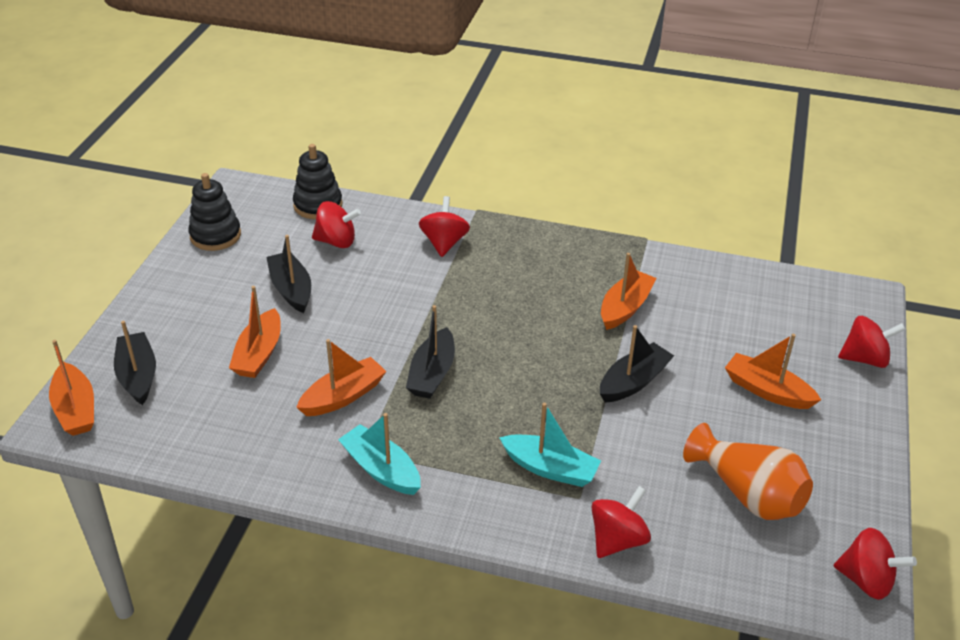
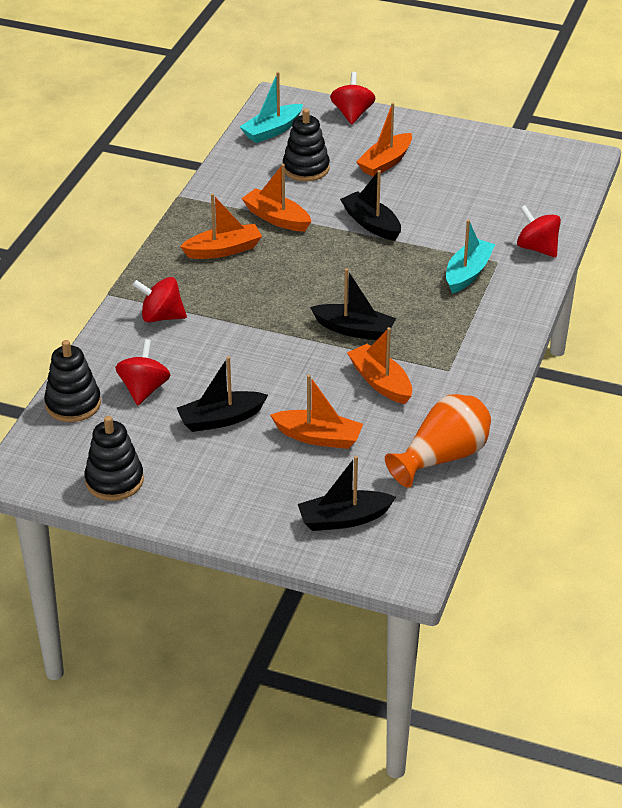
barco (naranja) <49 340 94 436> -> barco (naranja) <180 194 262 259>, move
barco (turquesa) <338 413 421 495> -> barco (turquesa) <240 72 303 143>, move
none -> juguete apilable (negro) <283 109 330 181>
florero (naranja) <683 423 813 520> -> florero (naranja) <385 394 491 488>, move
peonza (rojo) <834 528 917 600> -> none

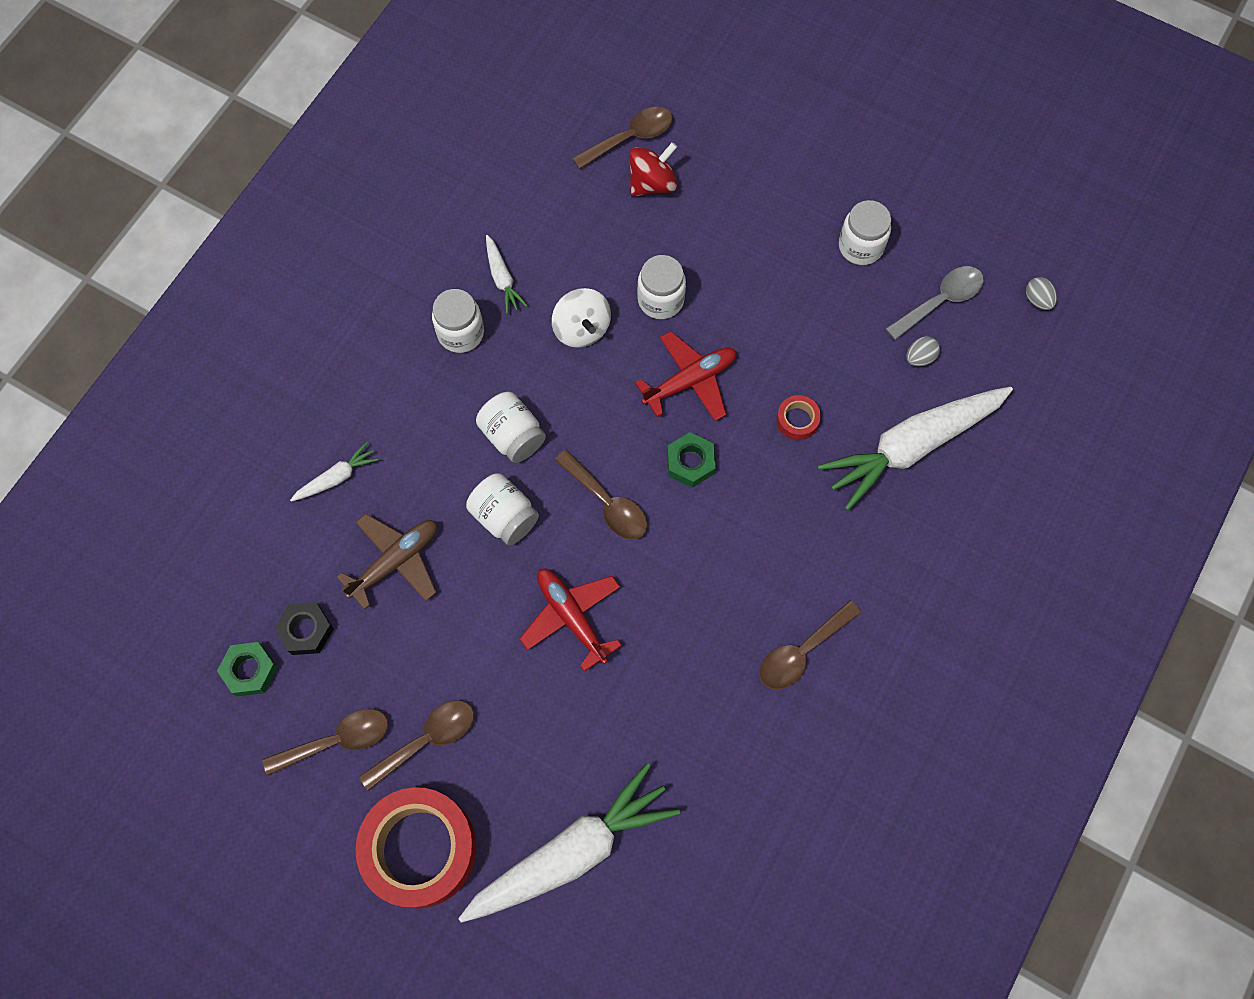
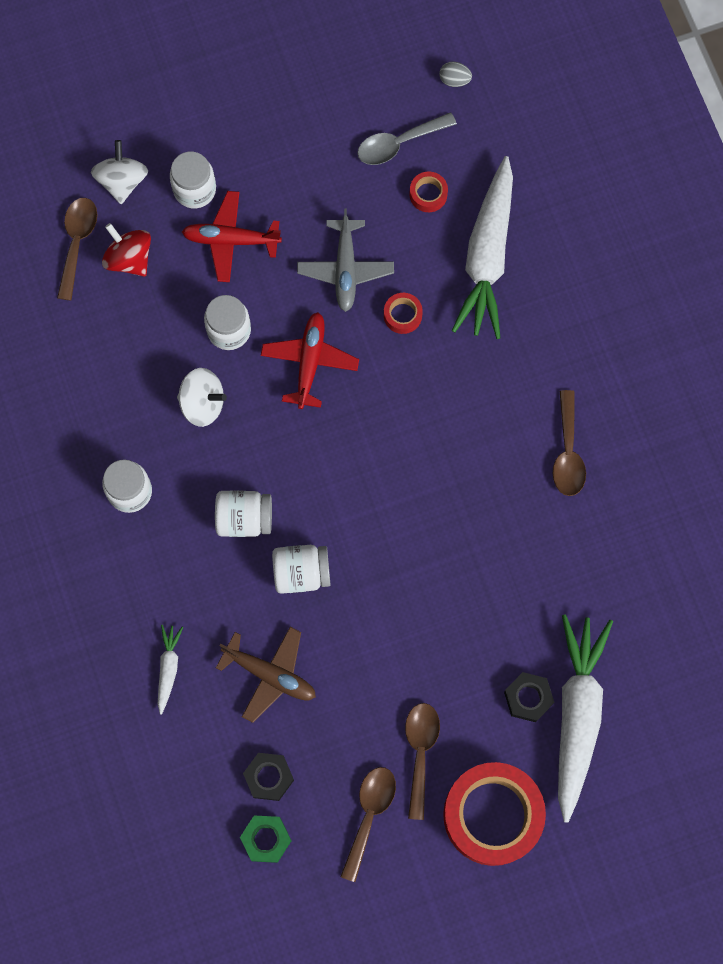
none -> peonza (blanco) <91 140 148 204>
peonza (rojo) <629 142 677 196> -> peonza (rojo) <102 223 151 276>, 45 degrees counterclockwise
tarro (blanco) <839 200 891 265> -> tarro (blanco) <170 151 216 208>, move
avión (rojo) <519 569 622 672> -> avión (rojo) <182 191 282 282>, move
avión (marrón) <336 514 437 610> -> avión (marrón) <216 627 316 723>, 120 degrees clockwise
none -> avión (gris) <297 209 394 312>
cuchara (gris) <885 266 984 340> -> cuchara (gris) <357 112 457 165>, 120 degrees counterclockwise
huevo (gris) <906 336 940 367> -> cinta adhesiva (rojo) <410 172 448 212>
none -> tuerca (negro) <504 672 554 722>
zanahoria (blanco) <486 235 528 314> -> none
cuchara (marrón) <555 449 647 540> -> none
tuerca (verde) <667 432 715 488> -> none

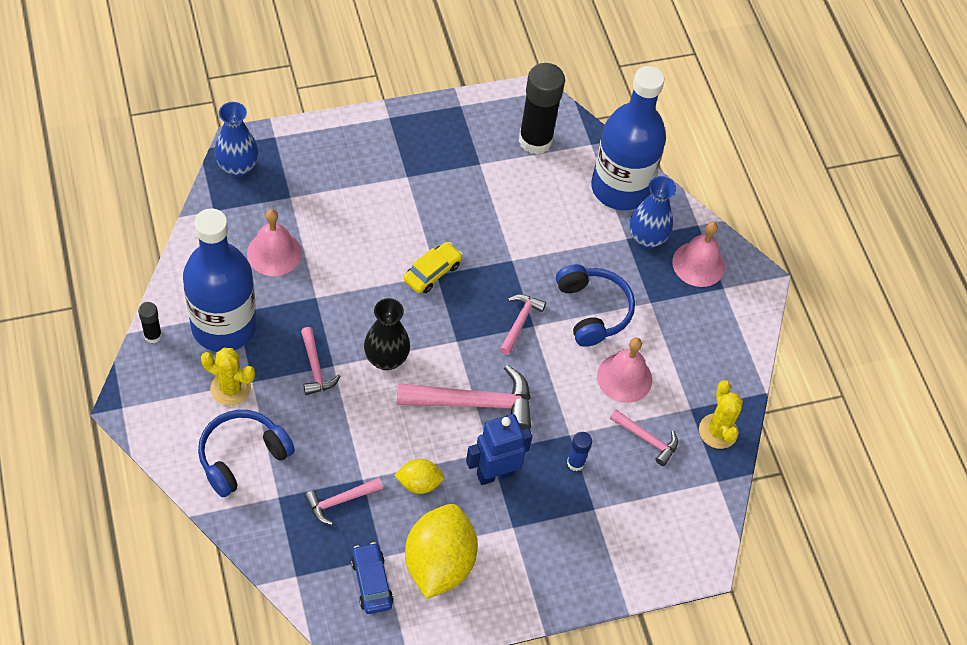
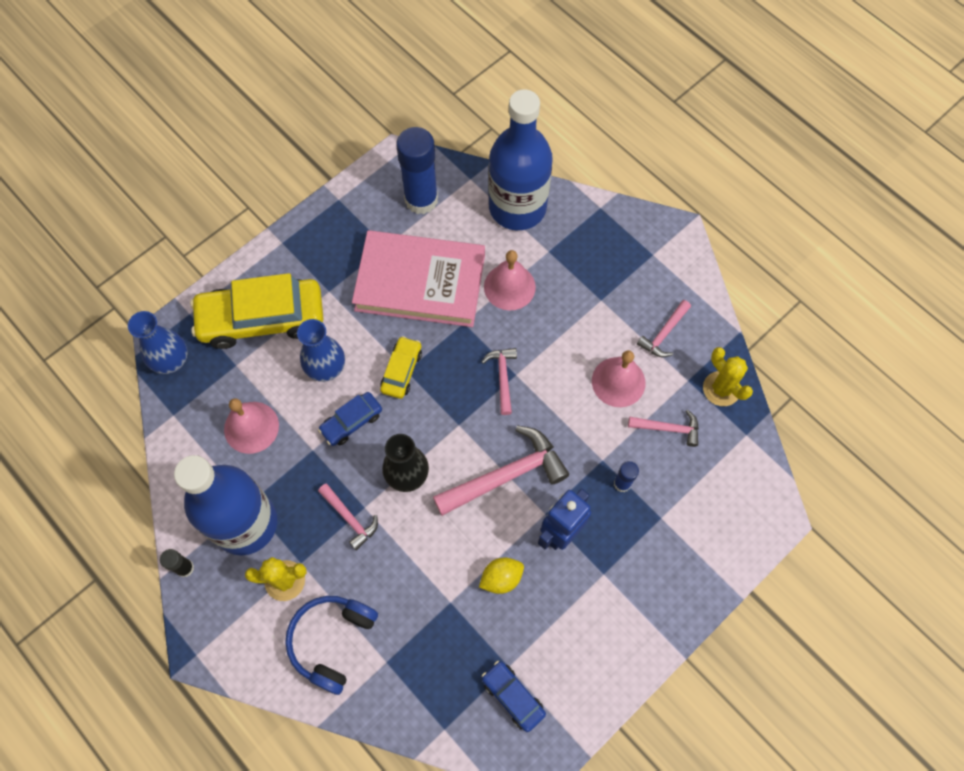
none -> coche (amarillo) <190 273 323 349>
florero (azul) <629 176 676 249> -> florero (azul) <297 319 345 382>, move
none -> coche (azul) <318 392 382 446>
none -> libro (rosa) <352 230 485 327>
barra de pegamento (negro) <519 63 565 155> -> barra de pegamento (azul) <396 127 438 214>
campana (rosa) <672 222 725 287> -> campana (rosa) <484 250 536 311>, move
martillo (rosa) <305 478 383 525> -> martillo (rosa) <637 300 691 357>, move
limón (amarillo) <405 504 478 599> -> none
auriculares (azul) <556 264 635 347> -> none

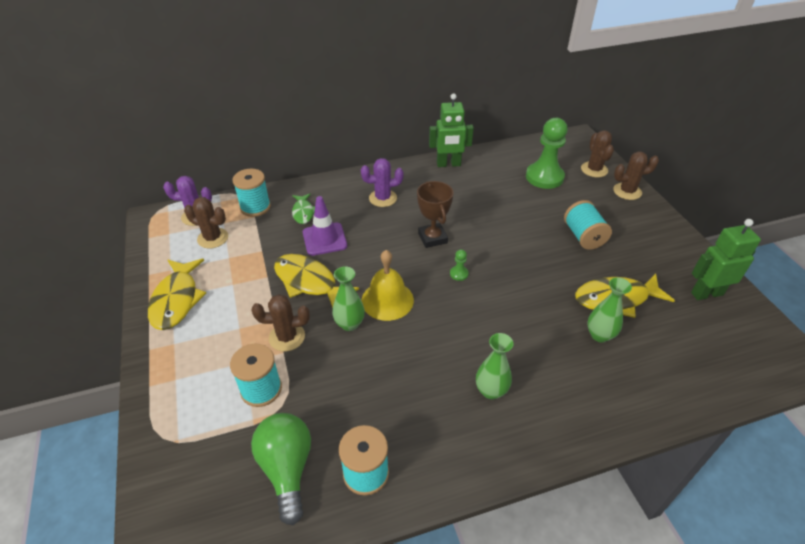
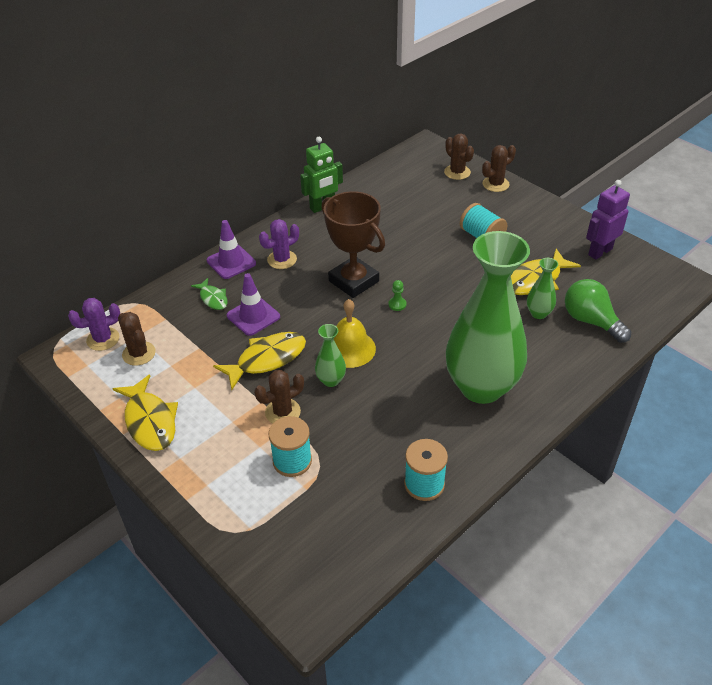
cactus (marrón) <184 197 228 249> -> cactus (marrón) <118 312 156 366>, 60 degrees clockwise
none -> cono de tráfico (morado) <207 220 256 279>
pez (amarillo) <274 254 359 308> -> pez (amarillo) <213 332 306 390>, 135 degrees clockwise
trofeo (marrón) <417 181 454 248> -> trofeo (marrón) <321 191 385 298>, x1.55
florero (verde) <476 333 513 399> -> florero (verde) <446 231 530 404>, x2.50
bombilla (verde) <251 413 311 525> -> bombilla (verde) <565 279 631 343>, move
robot (verde) <691 219 761 300> -> robot (morado) <586 180 630 260>
carrete (turquesa) <233 169 271 217> -> none
peón (verde) <526 118 568 189> -> none

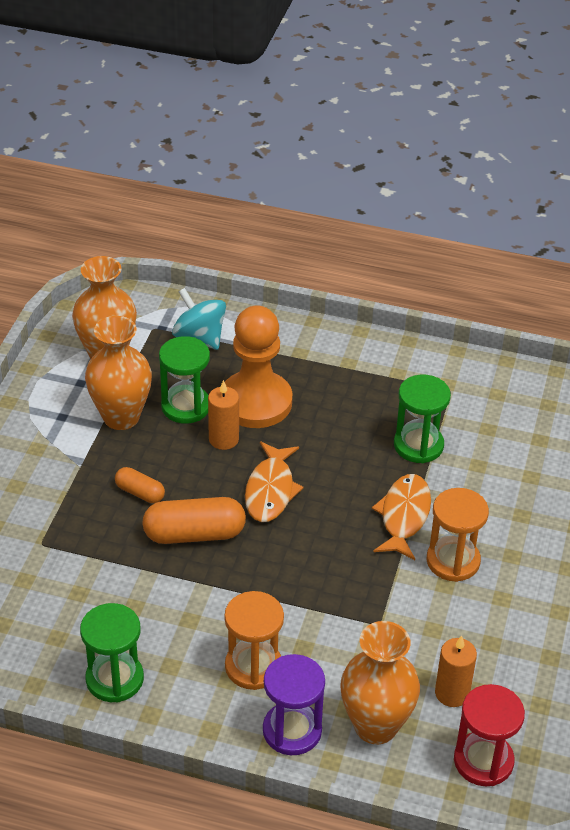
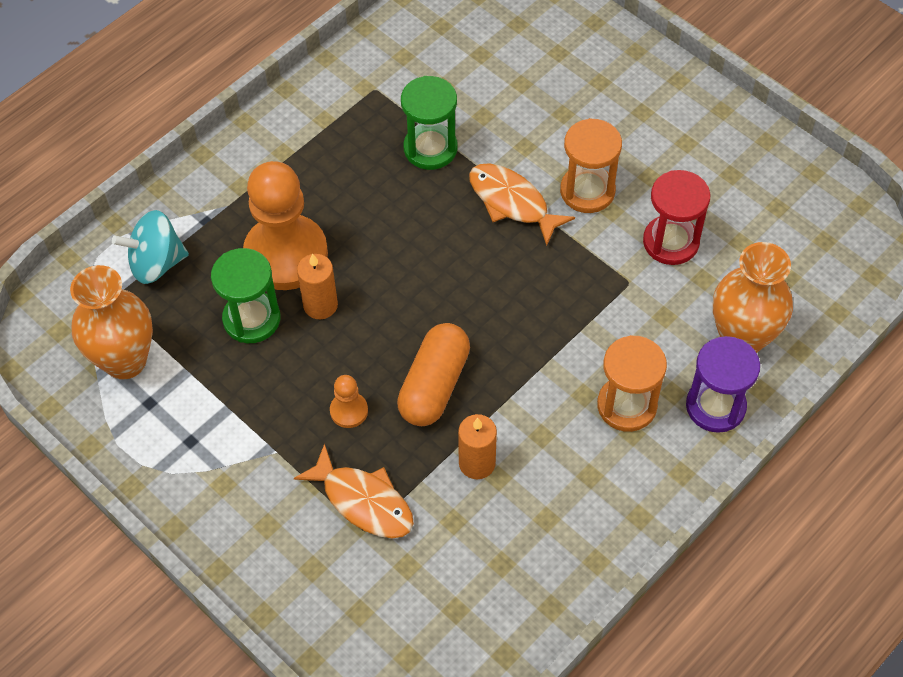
pez (naranja) <245 442 304 522> -> pez (naranja) <294 443 414 538>, move
cápsula (naranja) <115 467 165 503> -> peón (naranja) <330 375 368 428>
vela (naranja) <435 635 477 707> -> vela (naranja) <458 414 497 479>, move
reloj de arena (rojo) <454 684 525 786> -> reloj de arena (rojo) <643 170 710 265>, move
reloj de arena (verde) <80 603 144 702> -> none
florero (naranja) <85 316 152 430> -> none

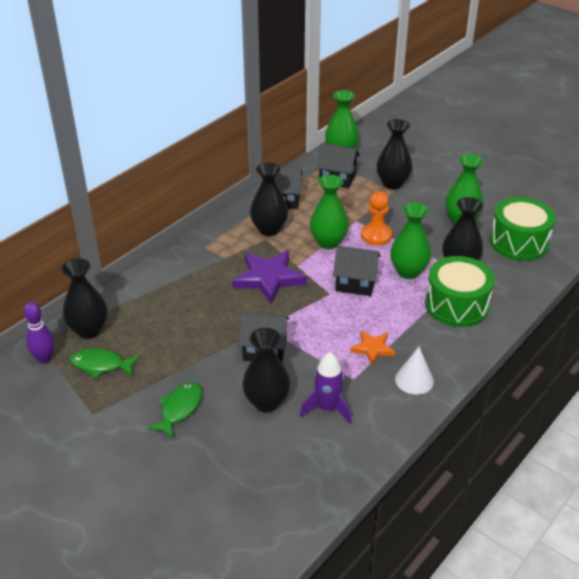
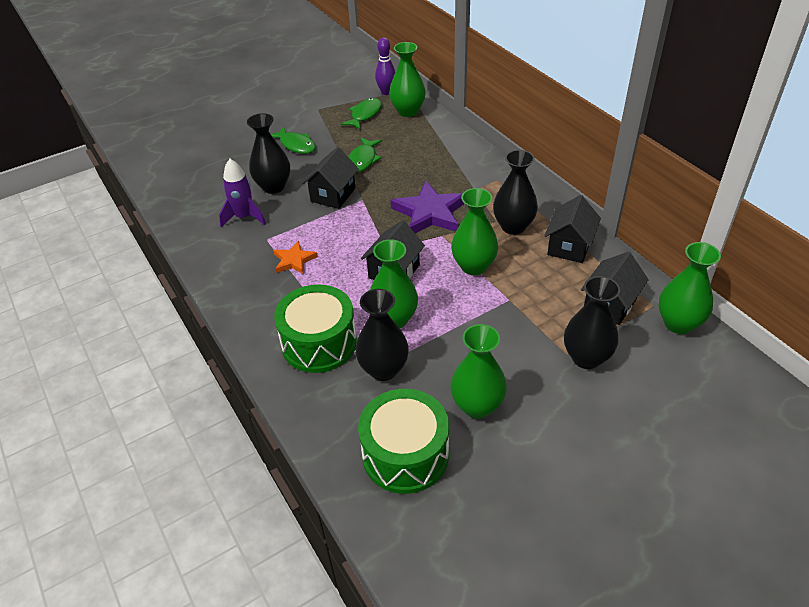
none -> pez (verde) <348 137 382 172>
florero (negro) <61 258 108 339> -> florero (verde) <389 42 426 117>
peón (naranja) <361 191 392 245> -> none
cono (blanco) <395 347 434 395> -> none

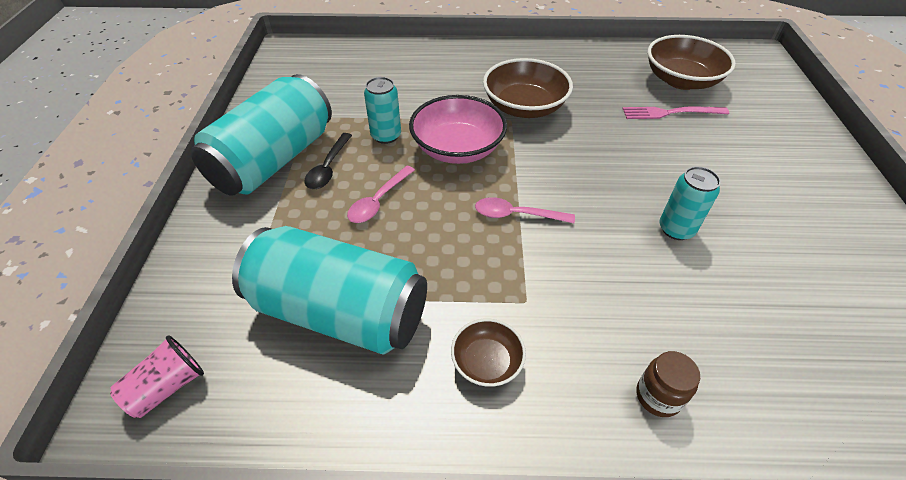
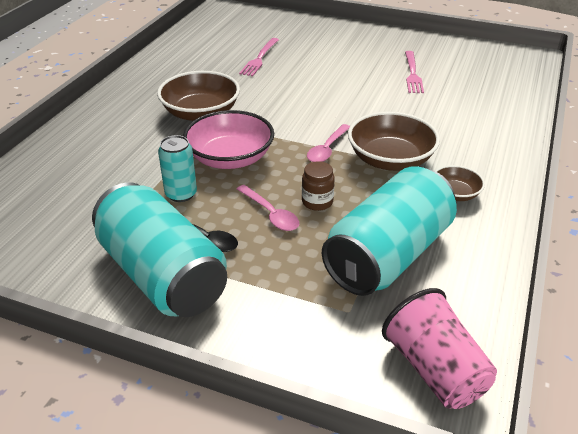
tarro (marrón) <636 351 700 417> -> tarro (marrón) <302 161 335 211>, move
cuenco (marrón) <647 35 736 90> -> cuenco (marrón) <348 112 440 171>, move
vaso (rosa) <110 335 204 418> -> vaso (rosa) <382 288 497 409>, x1.57
none -> tenedor (rosa) <405 51 424 93>
lata (turquesa) <660 167 721 240> -> none

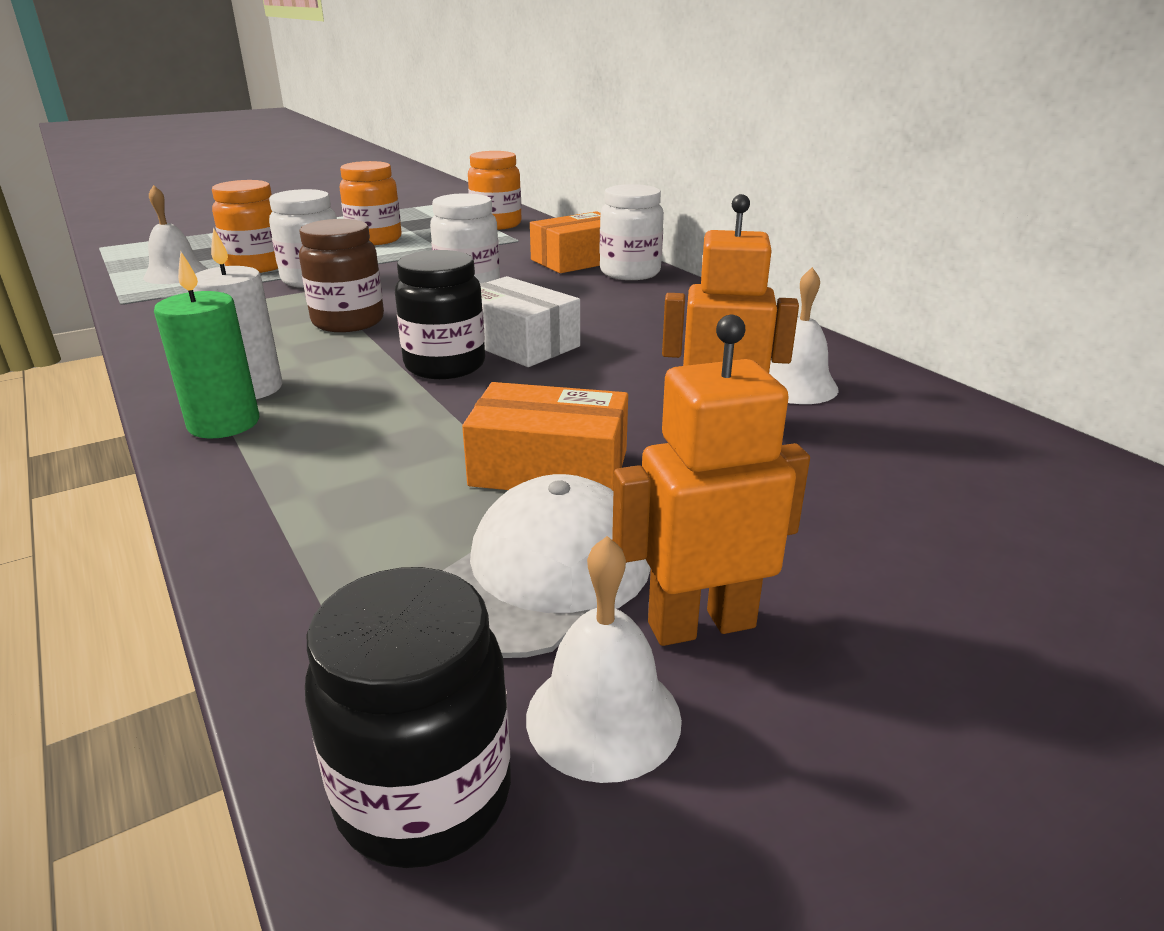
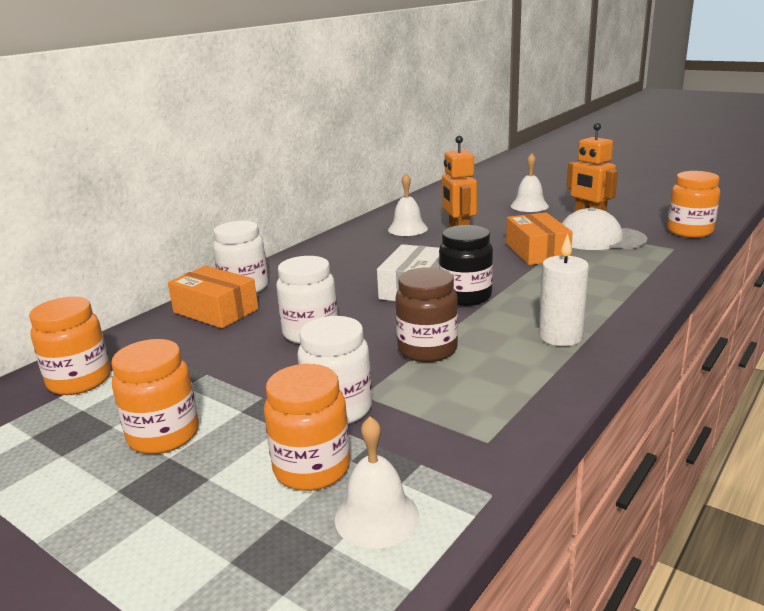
campana (blanco) <526 536 682 783> -> campana (blanco) <511 153 549 212>, move
tarro (negro) <305 567 511 868> -> tarro (naranja) <667 171 720 238>
vela (verde) <154 252 259 439> -> none

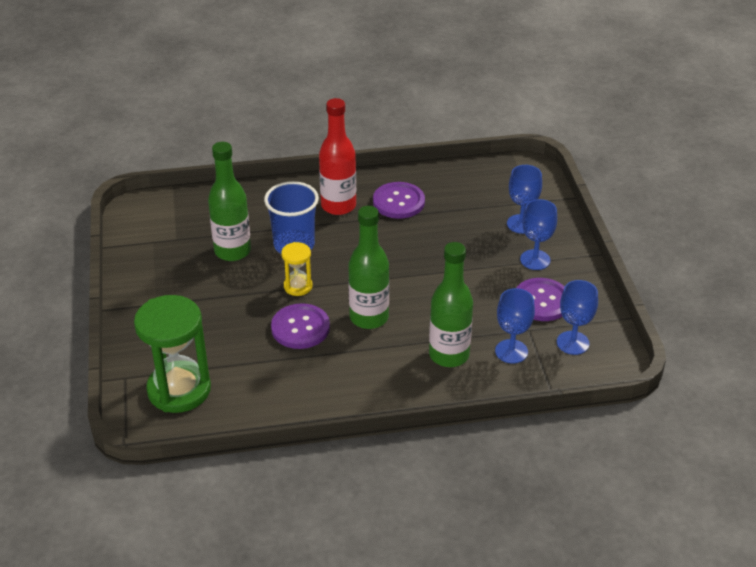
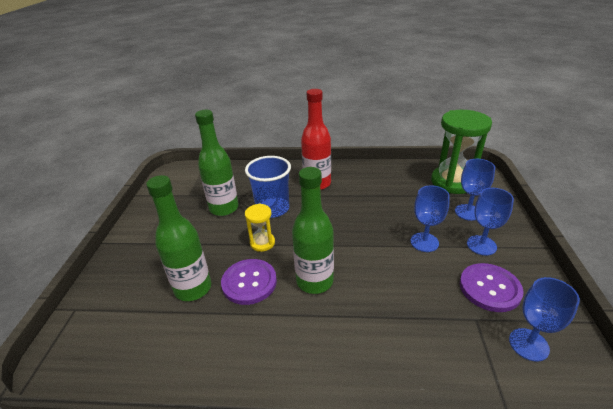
botella (verde) <429 242 473 367> -> botella (verde) <146 175 211 301>, move
copa (azul) <495 288 535 364> -> copa (azul) <410 185 450 252>, move
reloj de arena (verde) <134 295 211 413> -> reloj de arena (verde) <431 110 492 194>, move
botón (morado) <373 182 425 219> -> none

